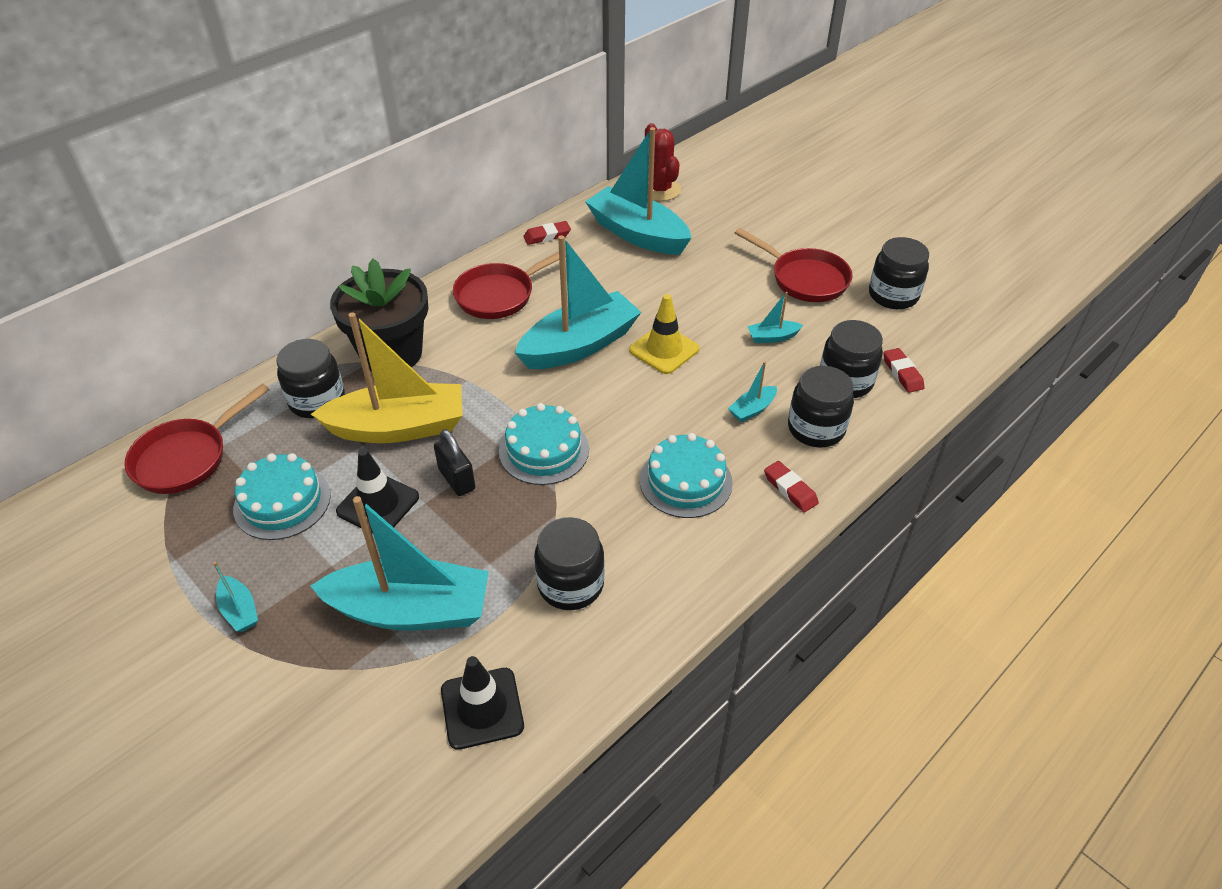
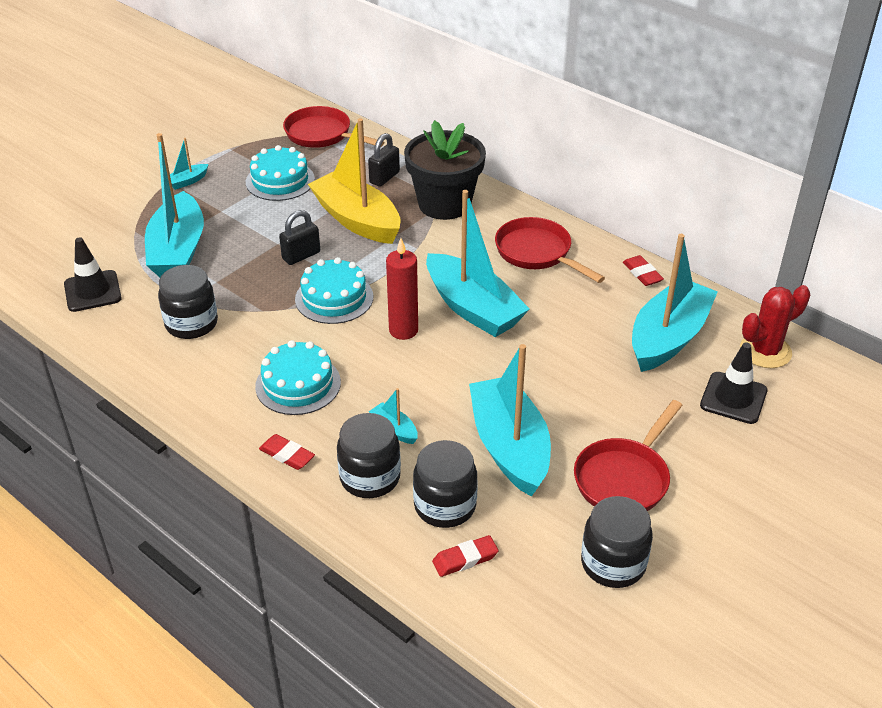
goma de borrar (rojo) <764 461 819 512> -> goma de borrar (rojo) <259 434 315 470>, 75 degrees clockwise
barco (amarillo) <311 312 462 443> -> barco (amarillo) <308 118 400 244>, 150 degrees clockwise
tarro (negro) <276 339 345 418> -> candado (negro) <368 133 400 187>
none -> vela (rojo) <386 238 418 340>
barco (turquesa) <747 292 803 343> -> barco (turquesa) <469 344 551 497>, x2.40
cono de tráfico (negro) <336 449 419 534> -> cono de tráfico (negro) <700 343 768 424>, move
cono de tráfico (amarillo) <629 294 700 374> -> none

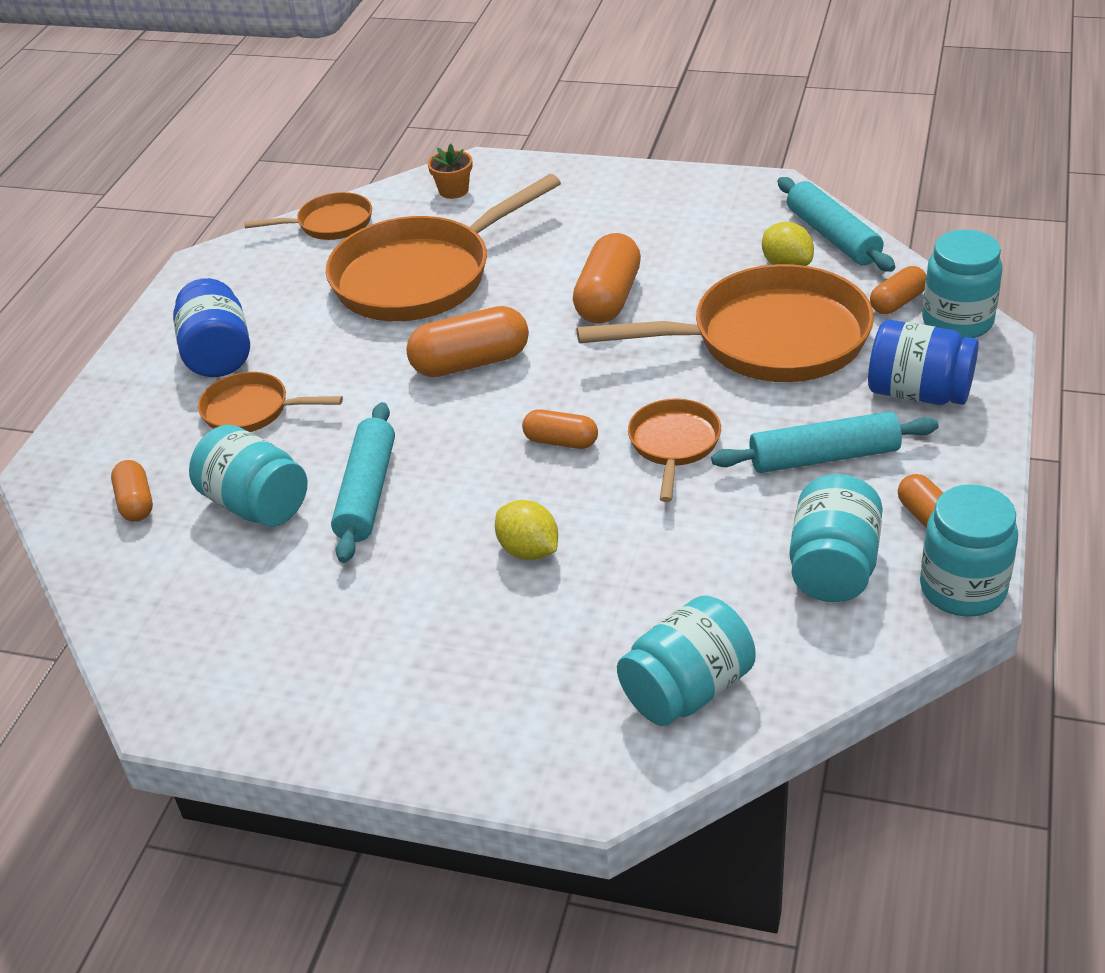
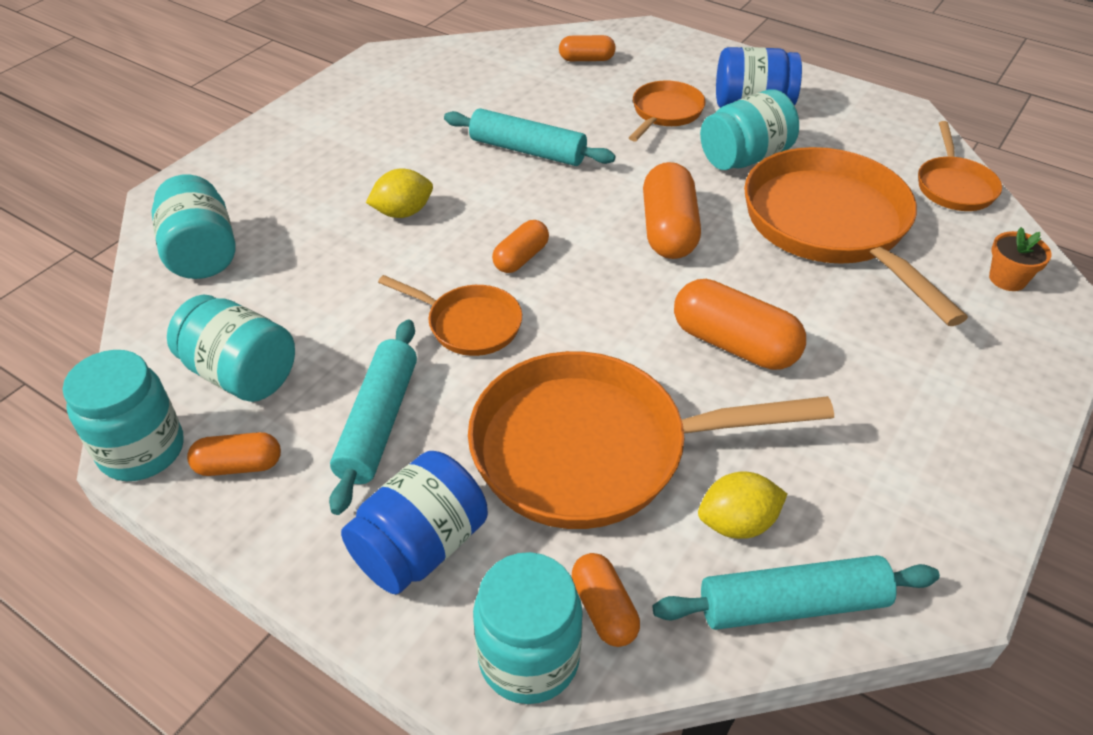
sartén (naranja) <577 264 874 382> -> sartén (naranja) <468 351 834 529>, 75 degrees clockwise
tarro (turquesa) <189 425 308 527> -> tarro (turquesa) <700 89 799 170>, move

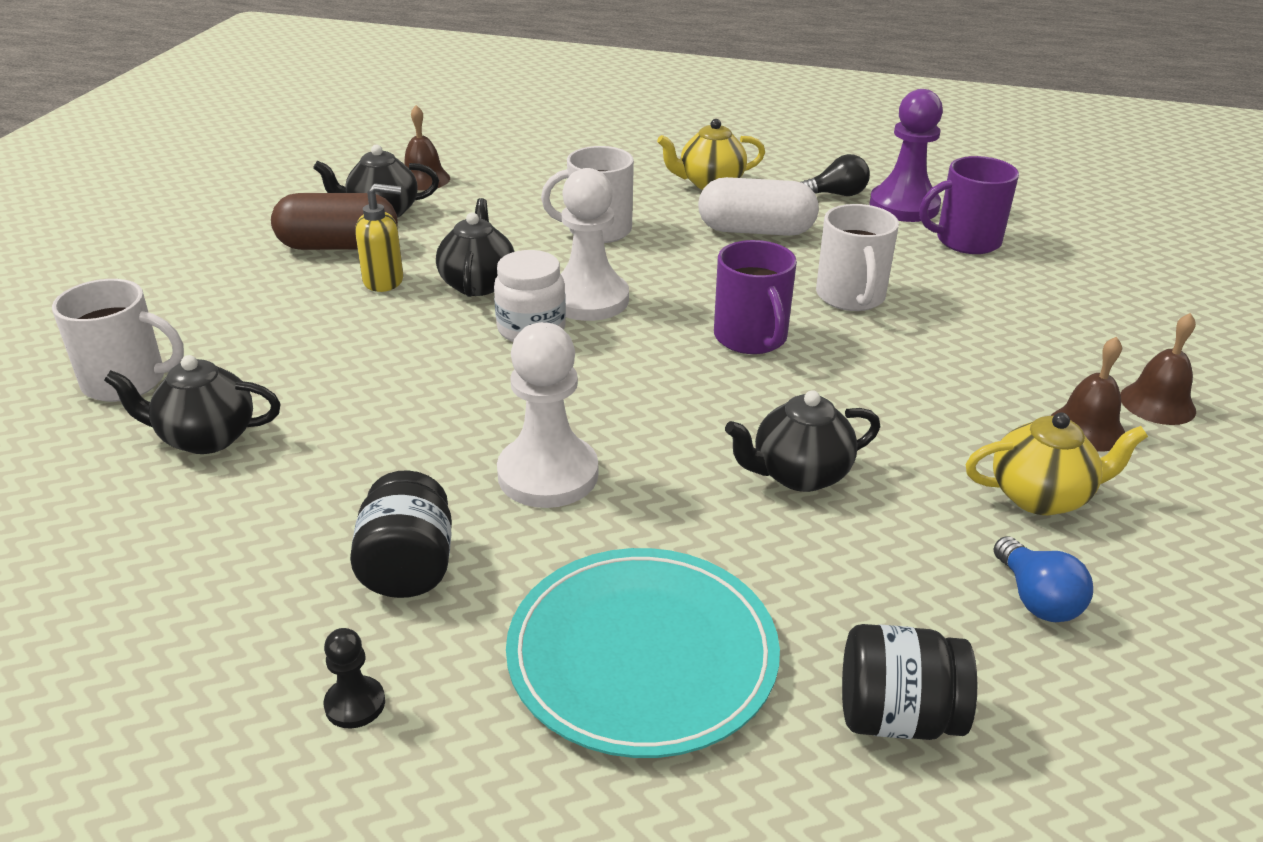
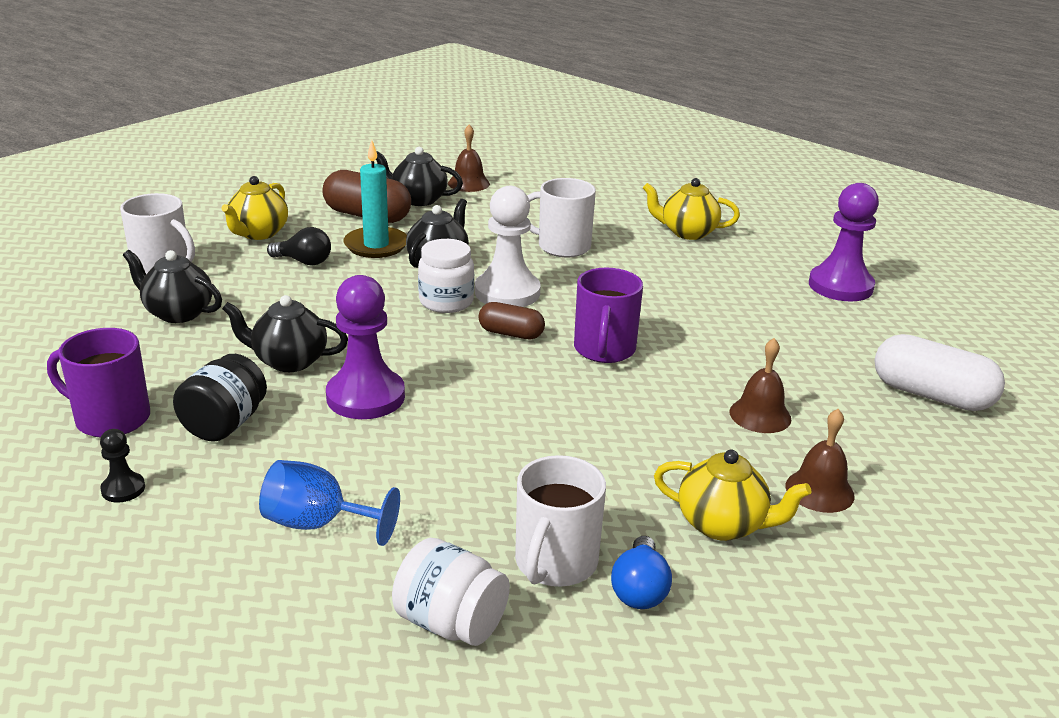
taza (morado) <919 156 1019 254> -> taza (morado) <47 328 150 438>, move
none -> tetera (amarillo) <221 176 288 240>
tetera (negro) <725 390 880 492> -> tetera (negro) <222 295 348 372>, move
plato (turquesa) <506 548 780 758> -> copa (azul) <259 460 400 546>
bombilla (negro) <800 154 870 196> -> bombilla (negro) <267 227 331 266>, move
peón (blanco) <497 322 598 508> -> peón (morado) <326 275 405 419>
dispensador de jabón (amarillo) <355 183 403 292> -> vela (turquesa) <343 140 407 258>
tarro (negro) <842 624 977 740> -> tarro (blanco) <392 538 510 646>
none -> cápsula (marrón) <478 302 545 339>
taza (blanco) <816 204 899 311> -> taza (blanco) <515 455 606 587>, move
campana (marrón) <1120 313 1196 425> -> campana (marrón) <729 338 791 433>, move
cápsula (blanco) <698 177 819 236> -> cápsula (blanco) <874 334 1005 411>, move

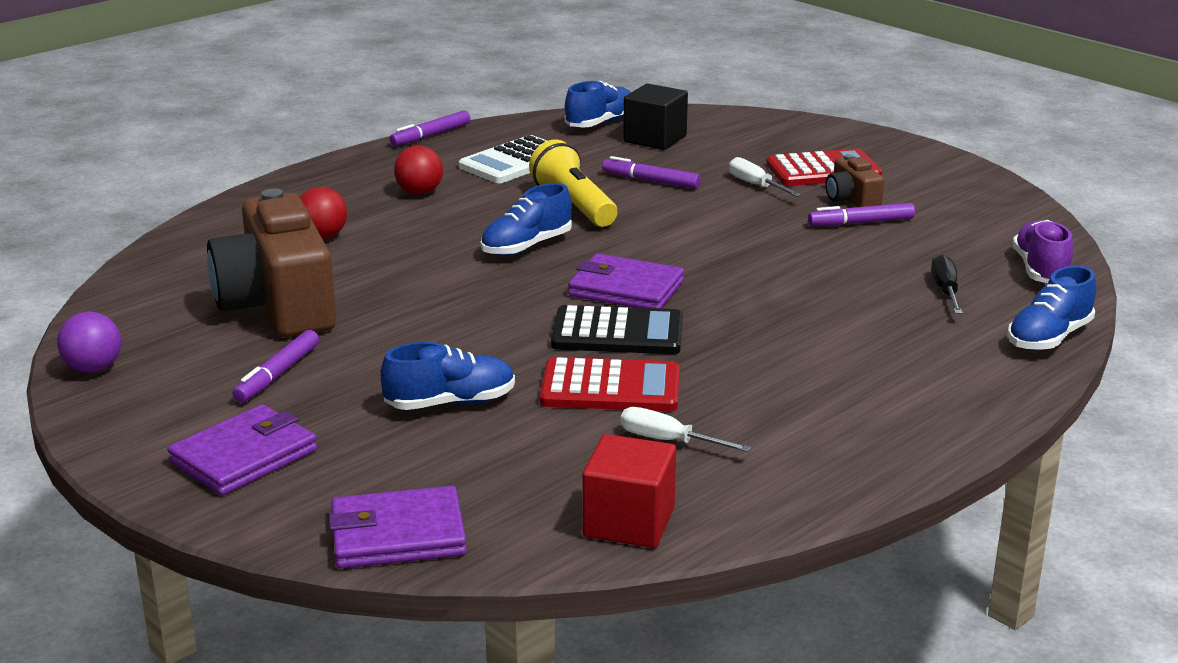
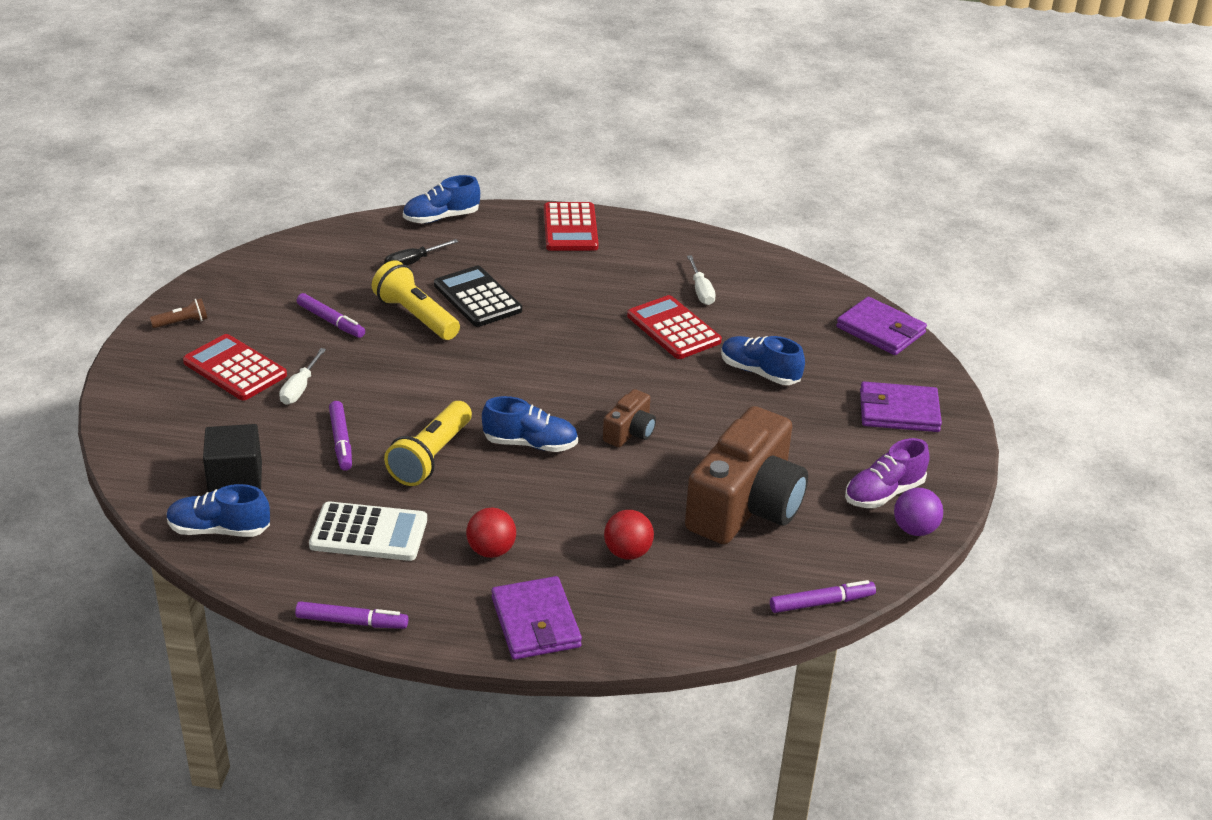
none -> lámpara de mano (marrón) <150 298 208 328>
none -> lámpara de mano (amarillo) <372 260 460 340>
zapato (azul) <1007 266 1096 351> -> zapato (azul) <403 175 480 223>, 150 degrees clockwise
calculadora (negro) <551 305 683 354> -> calculadora (negro) <434 266 522 327>, move
cartera (morado) <568 253 684 309> -> cartera (morado) <491 576 582 660>, move
none -> calculadora (rojo) <544 202 599 251>
cámara (marrón) <826 154 884 207> -> cámara (marrón) <603 389 656 447>, move
rotulador (morado) <233 330 319 402> -> rotulador (morado) <770 580 876 613>, move
zapato (morado) <1012 220 1073 283> -> zapato (morado) <845 438 930 508>, move
cubo (rojo) <582 434 676 548> -> none

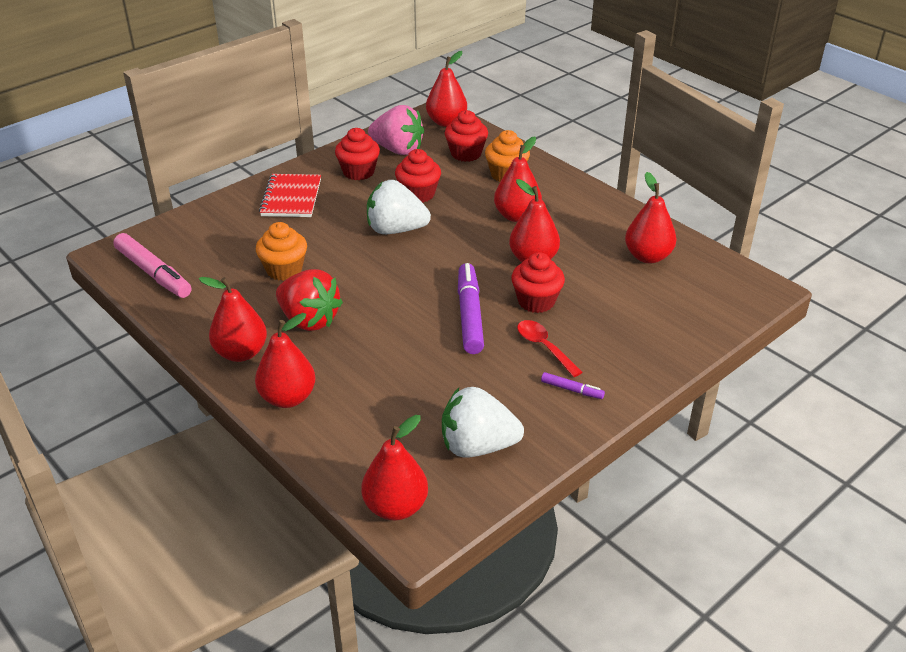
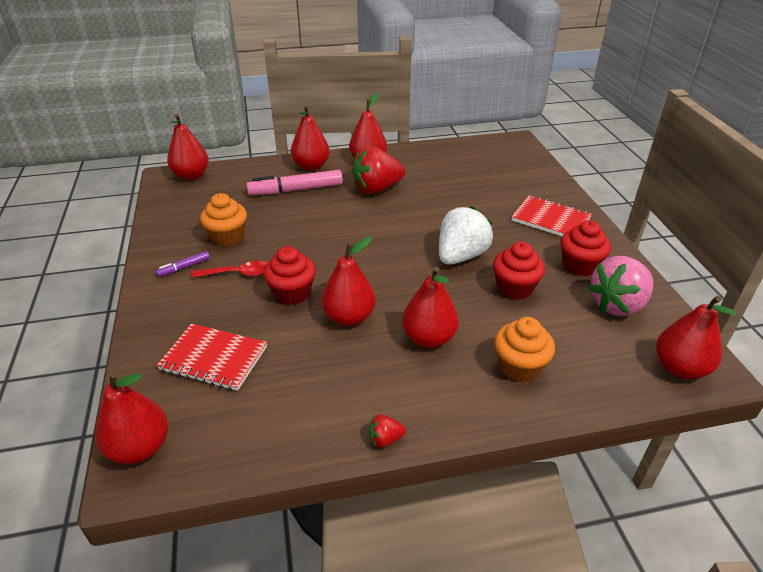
pera (rojo) <625 172 676 263> -> pera (rojo) <95 372 168 464>, move
none -> cuaderno (rojo) <157 323 267 391>
magdalena (naranja) <256 222 307 281> -> magdalena (naranja) <200 193 247 247>, move
rotulador (rosa) <113 233 191 298> -> rotulador (rosa) <246 170 343 195>, move
none -> fresa (rojo) <369 414 406 448>
fresa (blanco) <442 387 524 458> -> none
magdalena (rojo) <445 110 488 162> -> none
rotulador (morado) <458 263 484 354> -> none

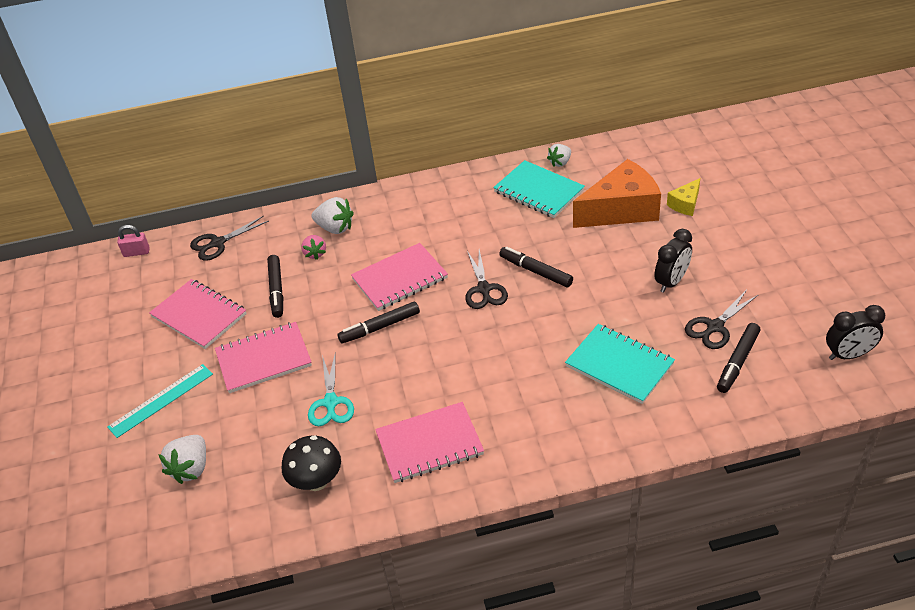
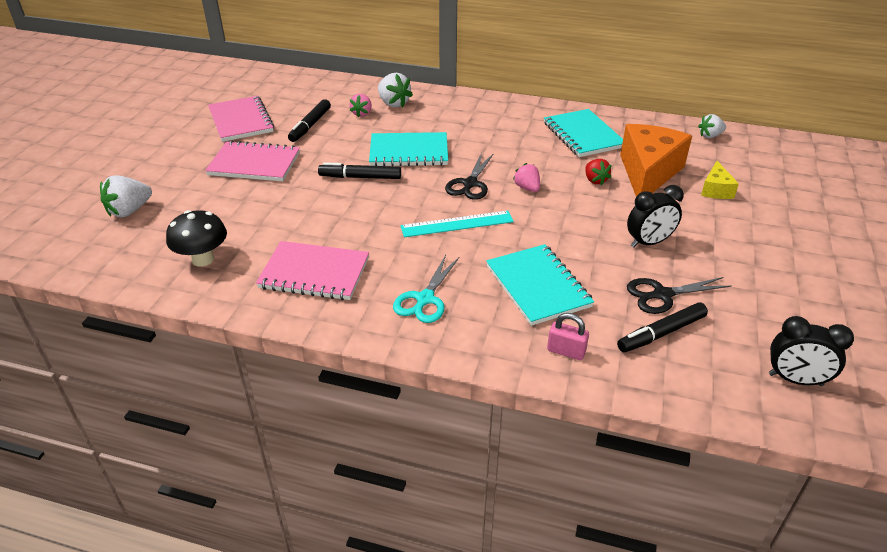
cuaderno (rosa) <351 243 448 311> -> cuaderno (turquesa) <369 132 448 166>
tijeras (turquesa) <308 352 354 426> -> tijeras (turquesa) <393 255 460 323>, move
regla (turquesa) <107 364 213 438> -> regla (turquesa) <401 211 514 237>, move
rotulador (negro) <499 247 573 287> -> fresa (rosa) <513 163 540 192>
candado (rosa) <117 225 150 257> -> candado (rosa) <547 313 589 360>, move
none -> fresa (rojo) <585 159 611 185>
queso (naranja) <573 159 661 228> -> queso (naranja) <620 124 692 197>, 75 degrees counterclockwise
fresa (blanco) <547 144 571 167> -> fresa (blanco) <698 114 726 138>, move
queso (amarillo) <667 178 700 216> -> queso (amarillo) <701 161 739 199>, 60 degrees counterclockwise
tijeras (negro) <190 216 269 261> -> none

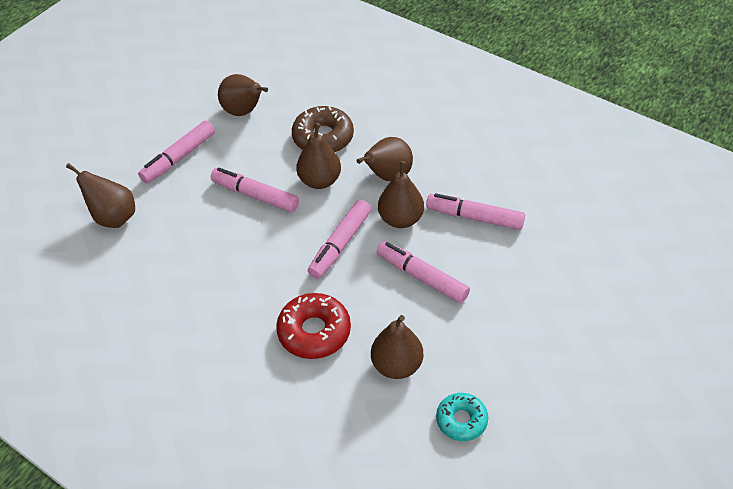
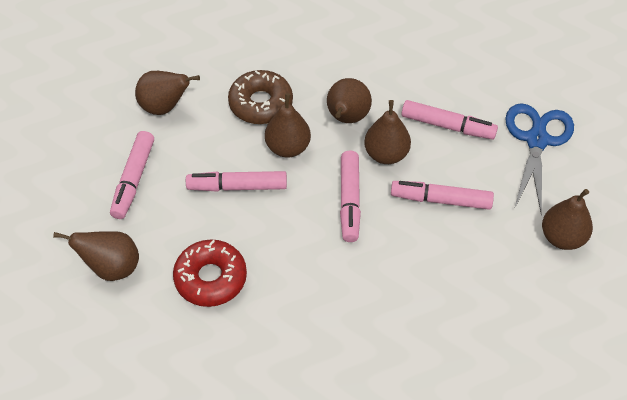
rosquilla (rojo) <276 293 351 359> -> rosquilla (rojo) <173 239 247 307>, move
rotulador (rosa) <426 193 525 230> -> rotulador (rosa) <401 100 498 140>, 150 degrees counterclockwise
none -> tijeras (azul) <505 103 574 215>
pera (marrón) <371 315 423 379> -> pera (marrón) <542 189 593 250>, move
rosquilla (turquesa) <436 393 488 441> -> none

